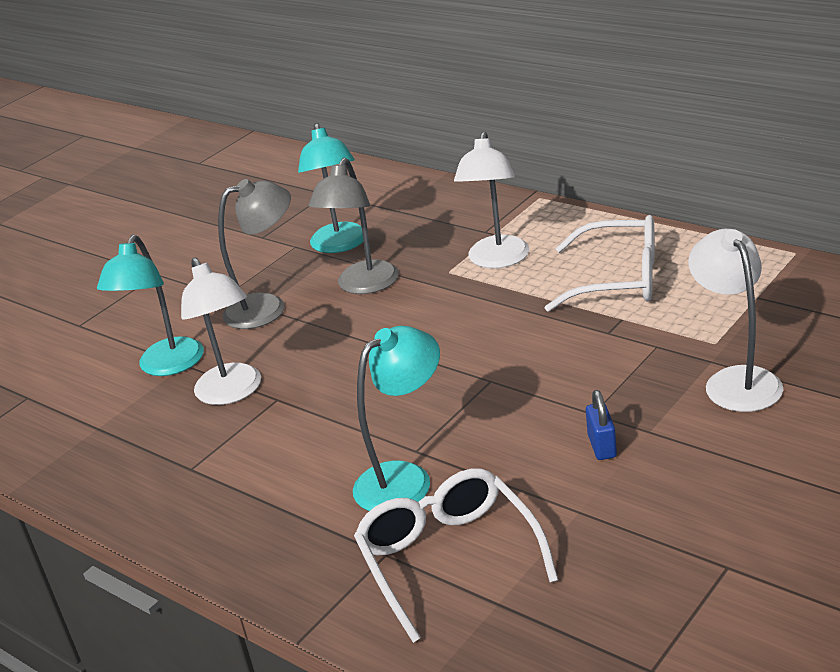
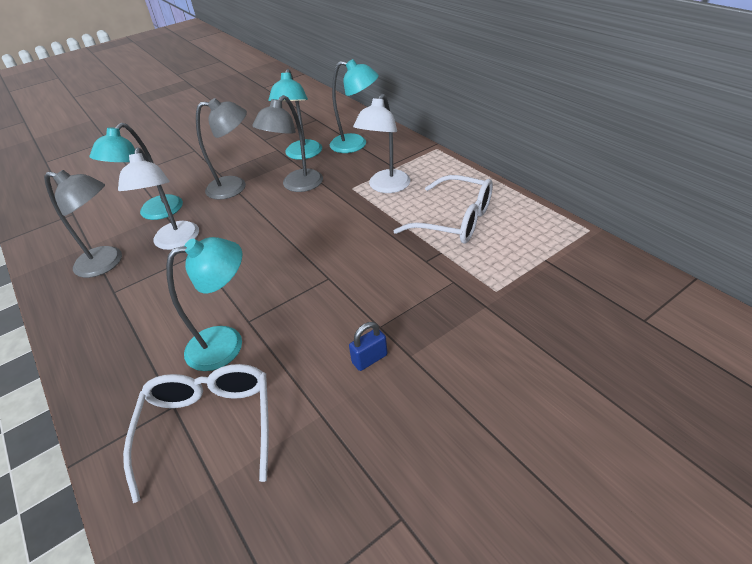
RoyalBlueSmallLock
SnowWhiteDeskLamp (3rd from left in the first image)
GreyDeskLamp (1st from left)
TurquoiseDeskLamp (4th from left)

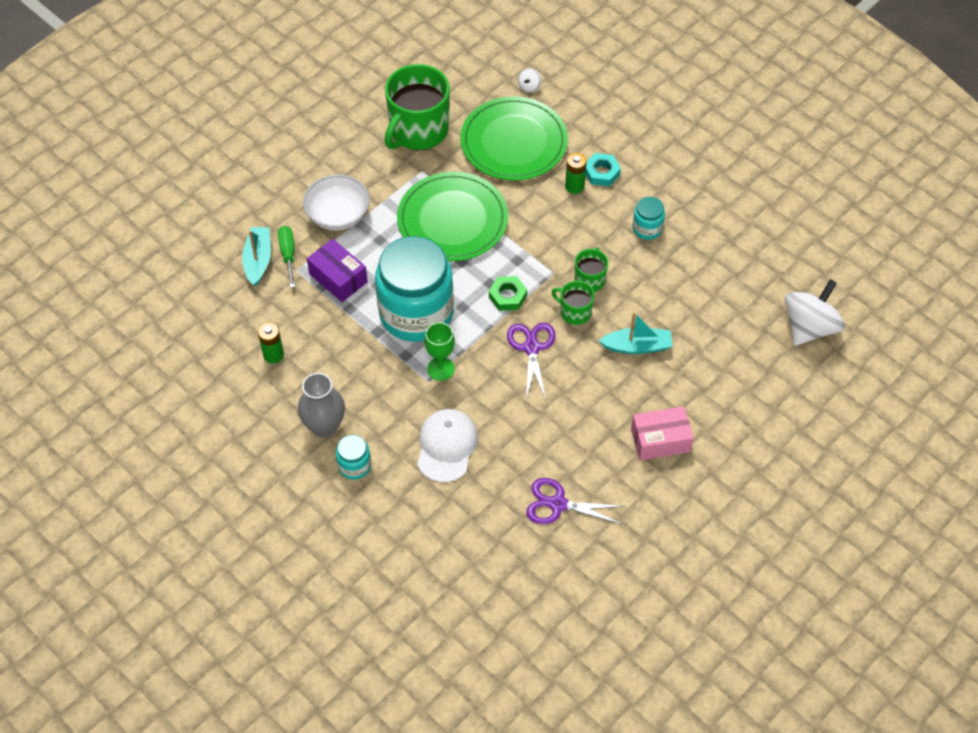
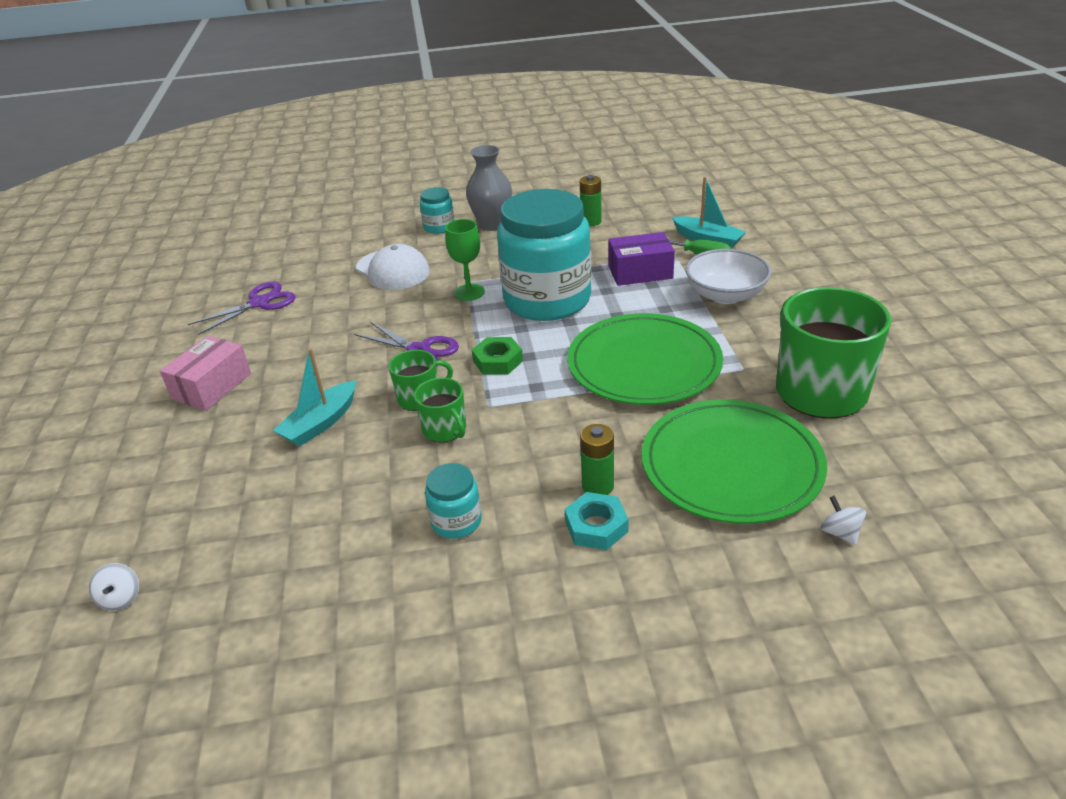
SnowWhiteToyTop (1st from left)

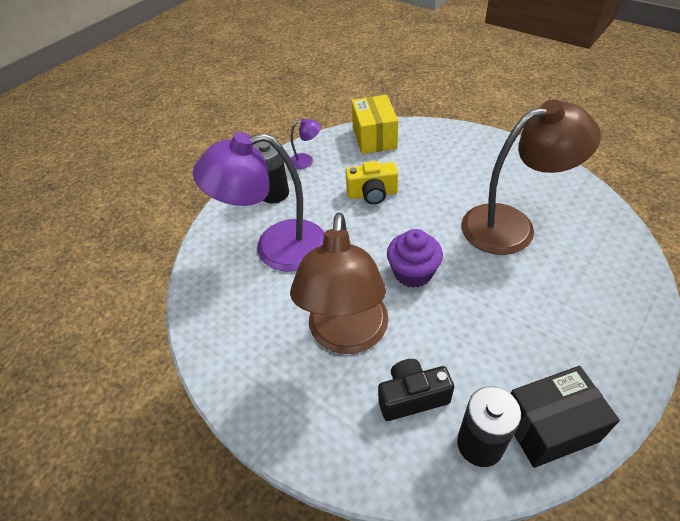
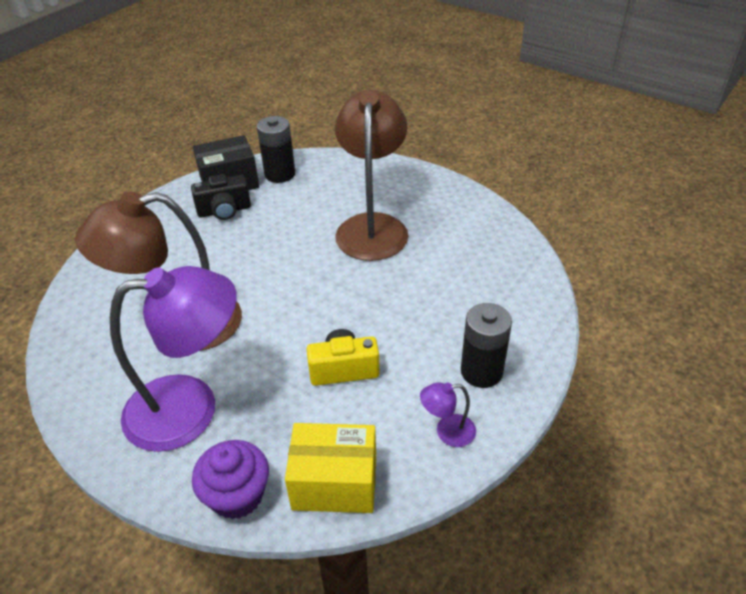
RoyalPurpleDeskLamp (1st from left)
GoldenPackage
EbonyPhotoCamera
RoyalPurpleMuffin

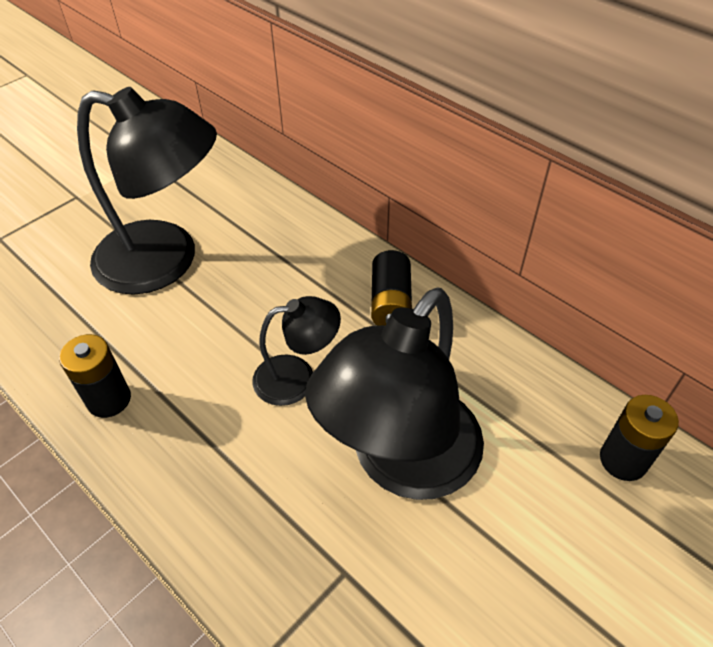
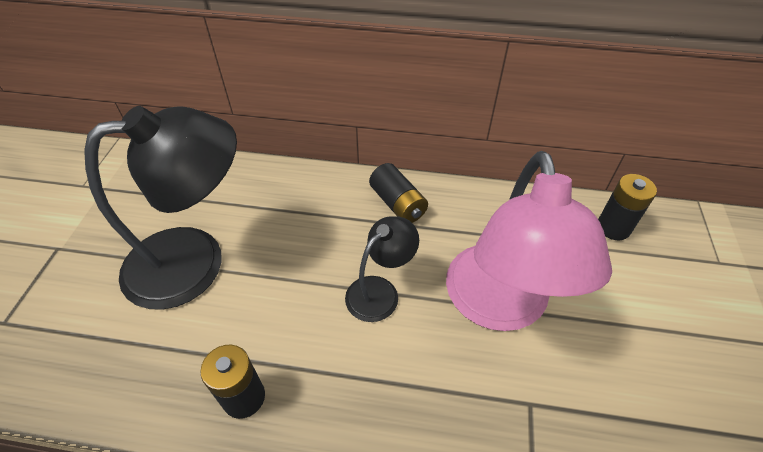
RosePinkDeskLamp

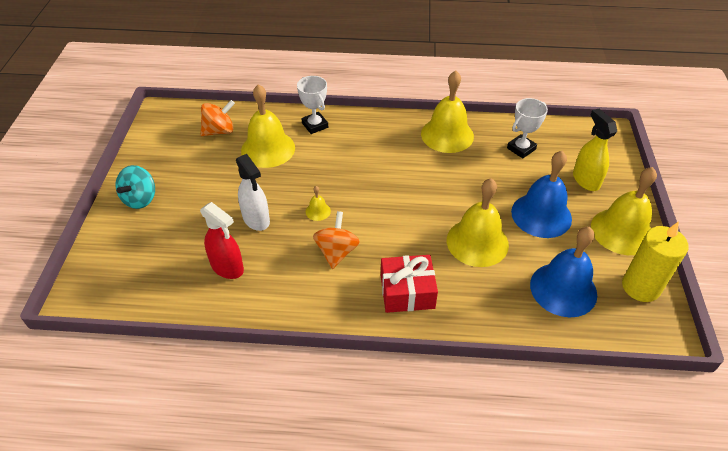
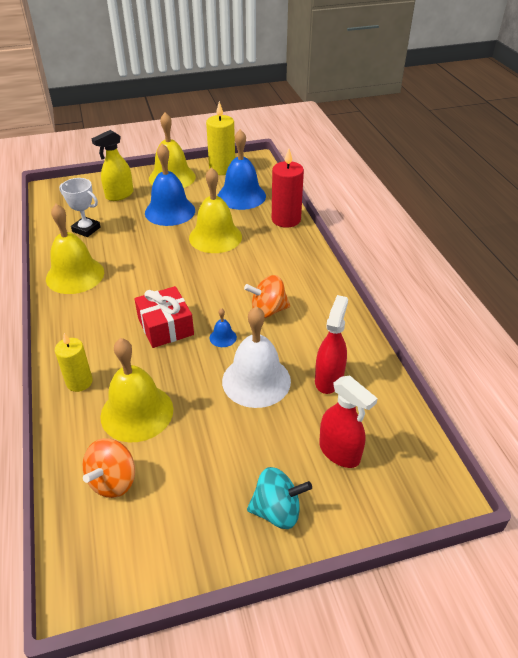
OrangeToyTop (1st from left)
SnowWhiteHandBell
GoldenWaxCandle (1st from left)
RoyalBlueHandBell (2nd from left)
RedGift
RedWaxCandle
RedSprayer (2nd from left)

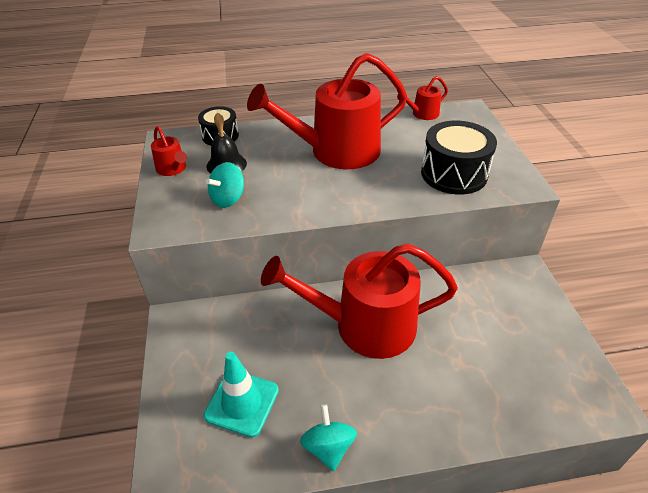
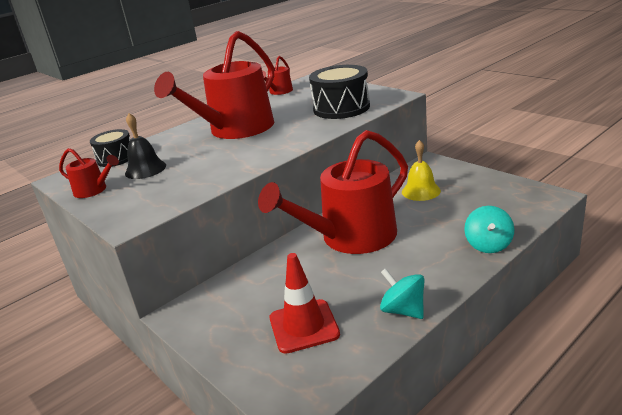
RedSafetyCone
TurquoiseToyTop (2nd from left)
GoldenHandBell

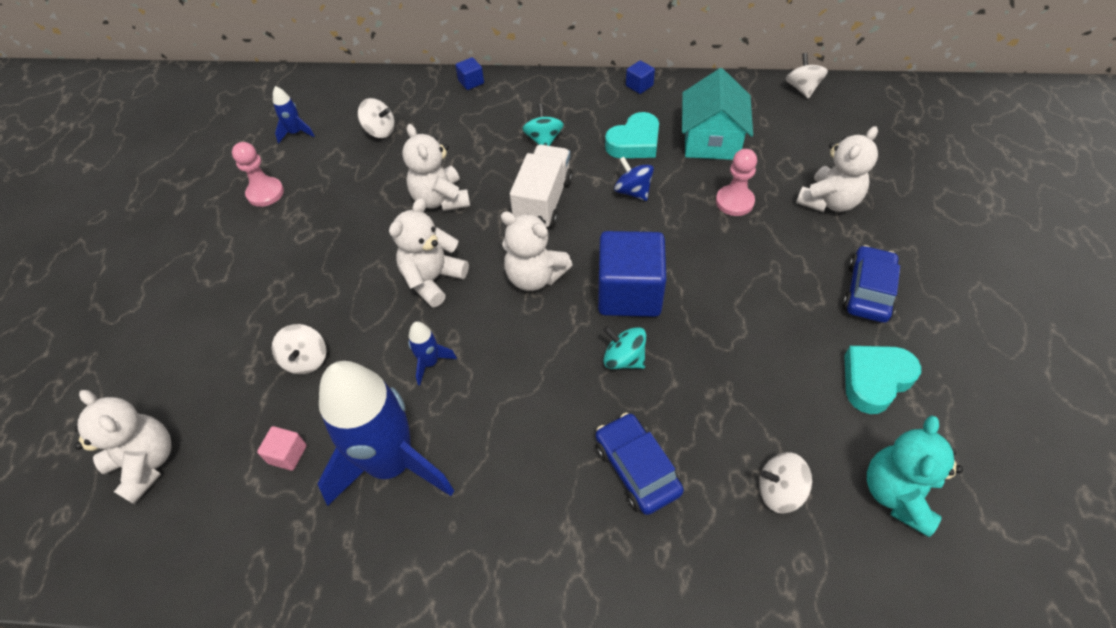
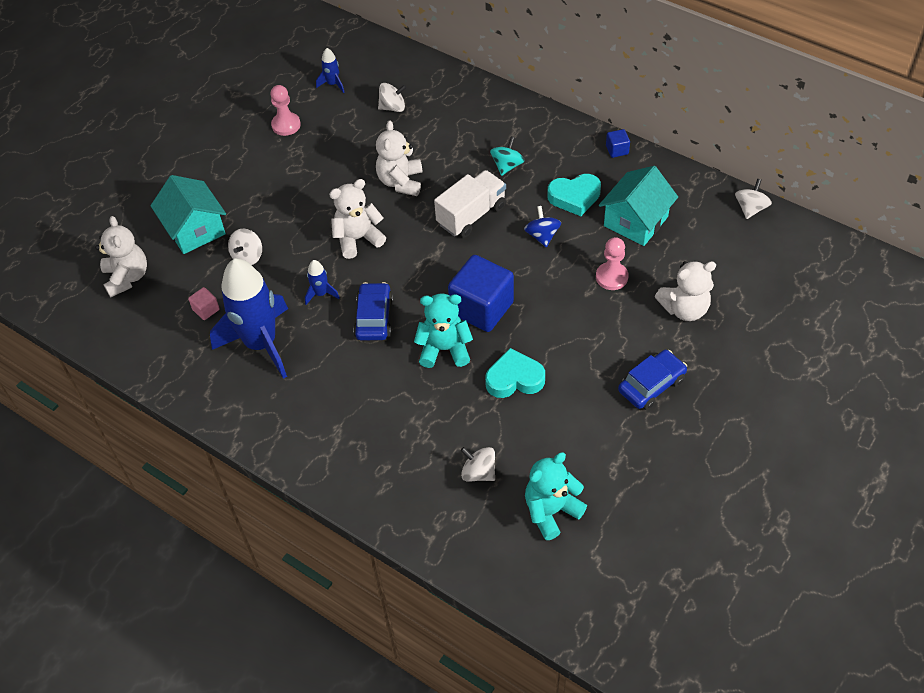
SnowWhiteToyTop (2nd from left)
RoyalBlueBlock (1st from left in the first image)
SnowWhiteTeddyBear (4th from left in the first image)
RoyalBlueCar (1st from left)
TurquoiseTeddyBear (1st from left)
TurquoiseHeart (1st from left)
TurquoiseCottage (1st from left)

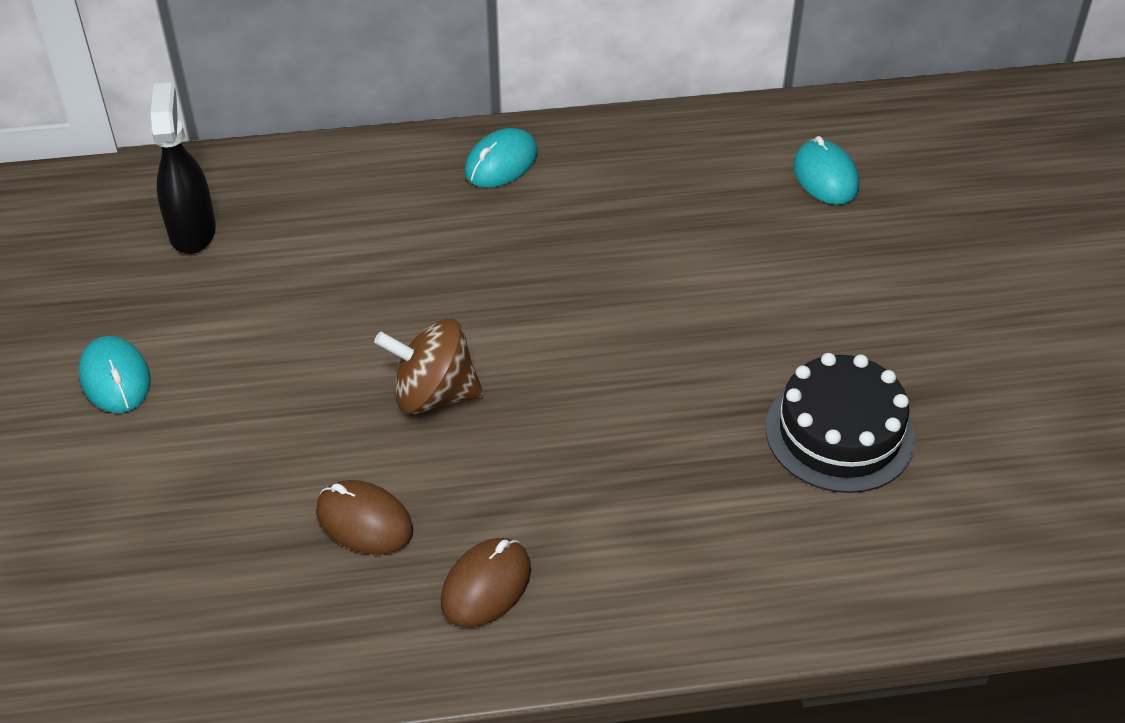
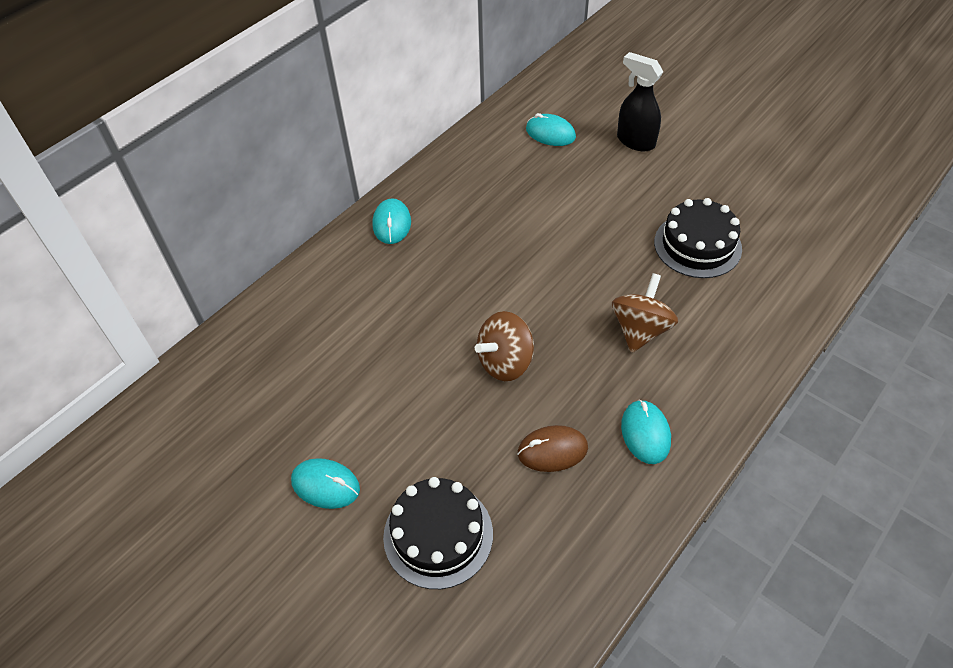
EbonySprayer
TurquoiseComputerMouse (4th from left)
EbonyLayerCake (1st from left)
DarkBrownToyTop (2nd from left)

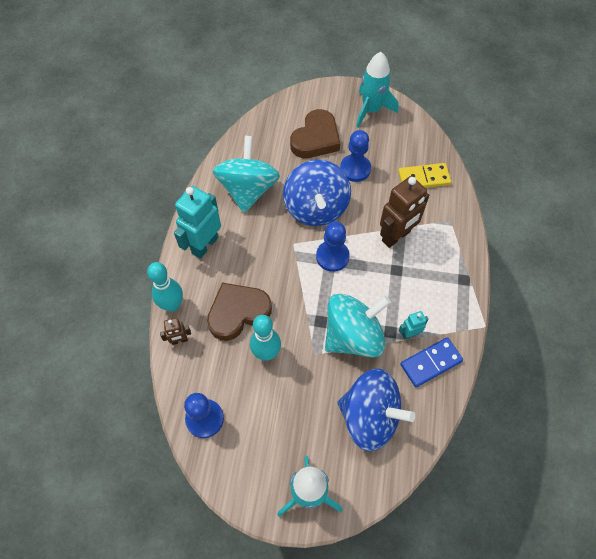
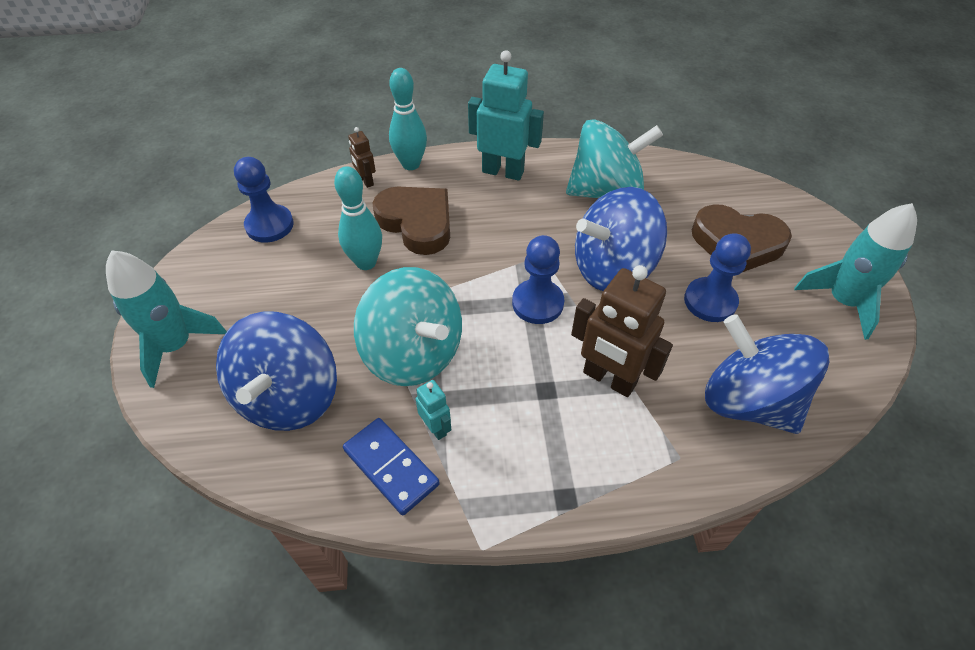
RoyalBlueToyTop (3rd from left)

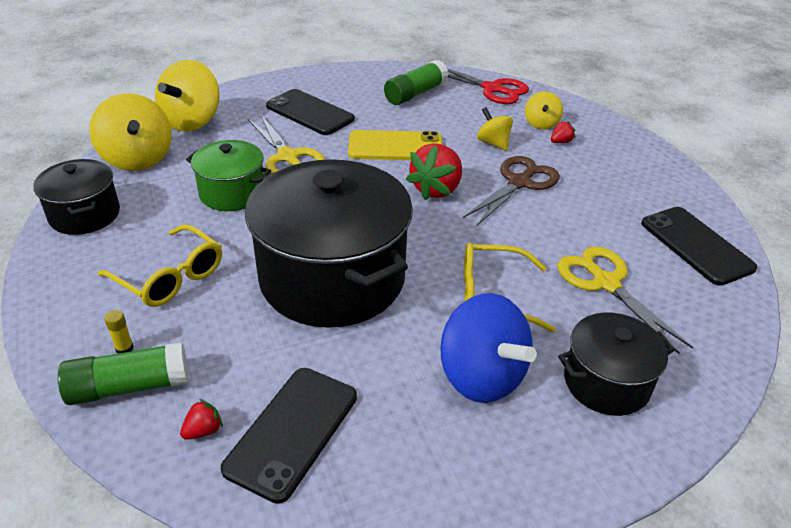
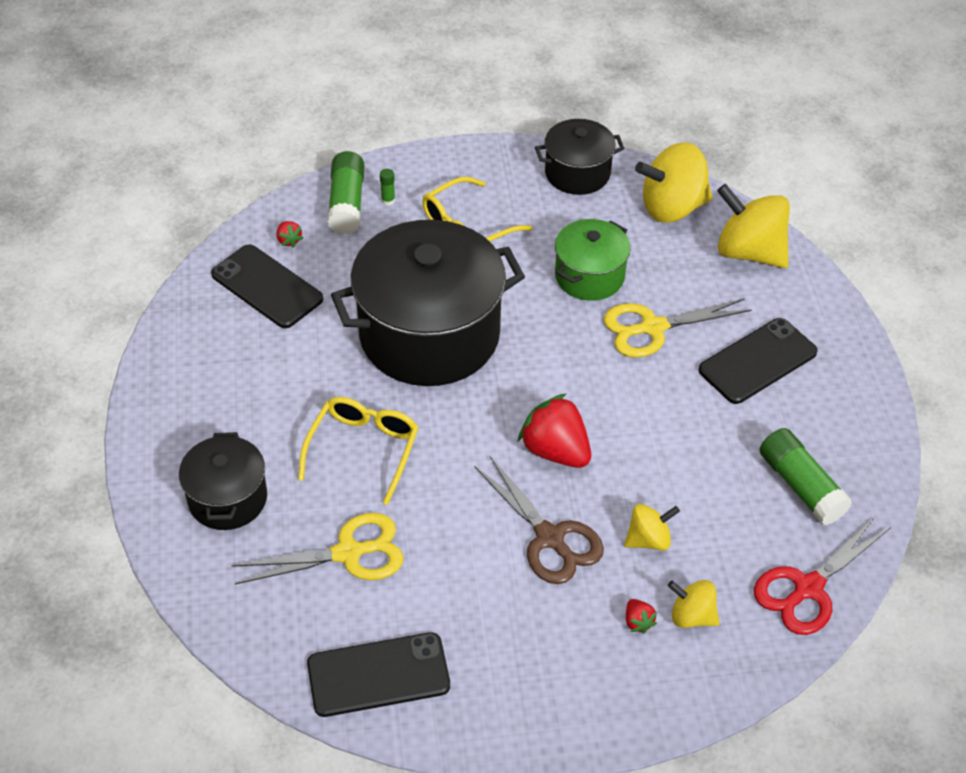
GreenStickOfGlue (2nd from left)
GoldenMobilePhone
RoyalBlueToyTop

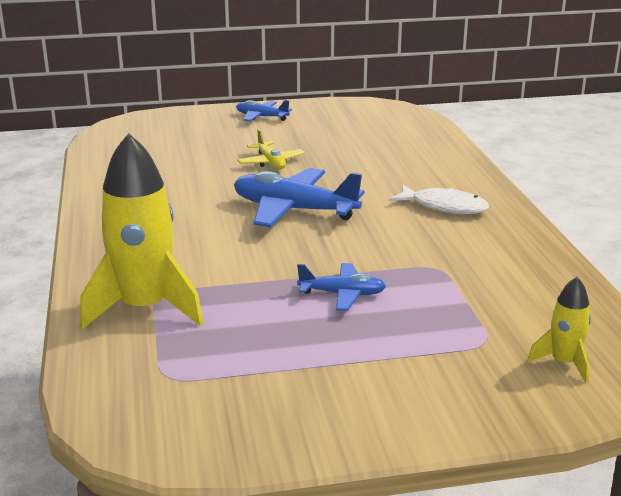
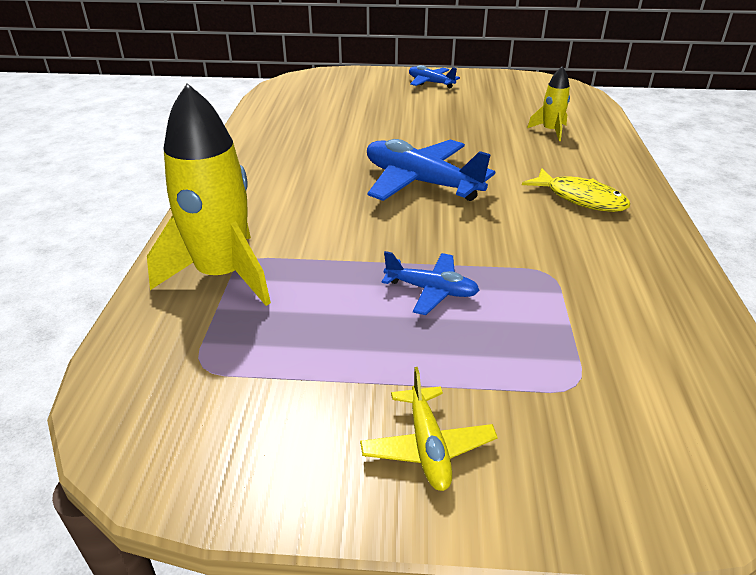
GoldenToyPlane
GoldenFish
GoldenRocket (2nd from left)

